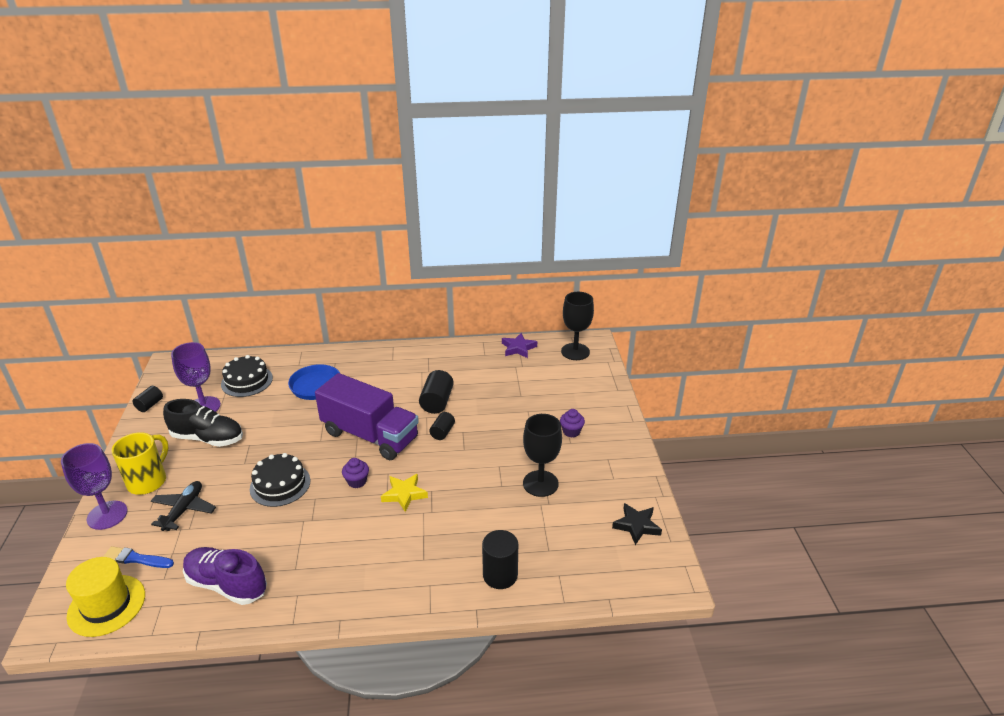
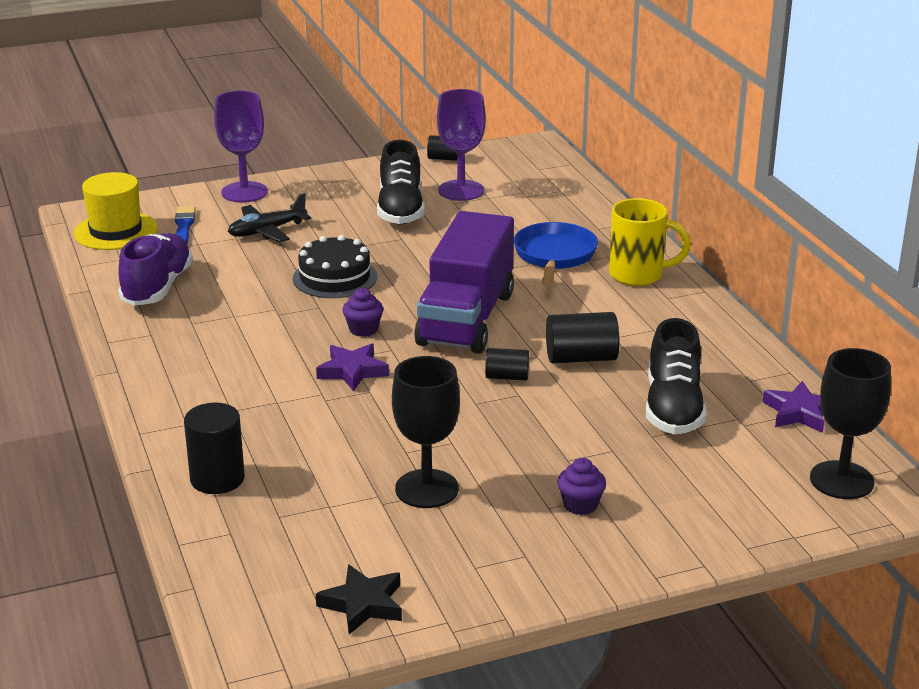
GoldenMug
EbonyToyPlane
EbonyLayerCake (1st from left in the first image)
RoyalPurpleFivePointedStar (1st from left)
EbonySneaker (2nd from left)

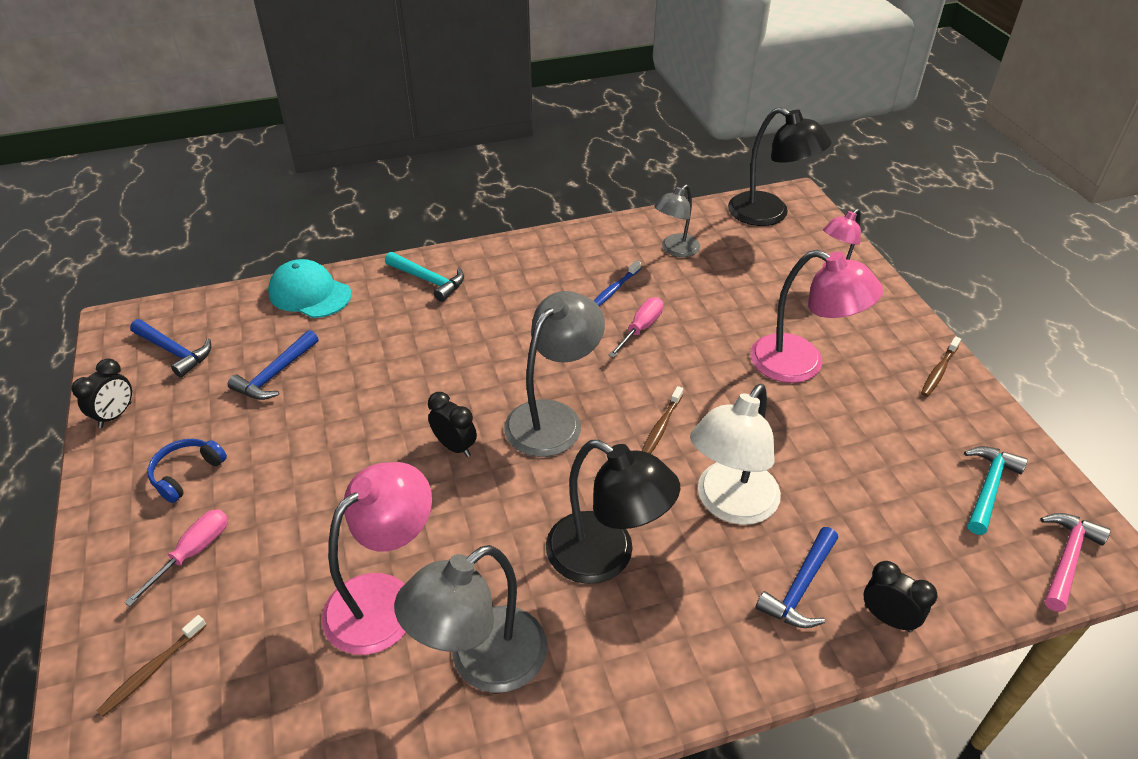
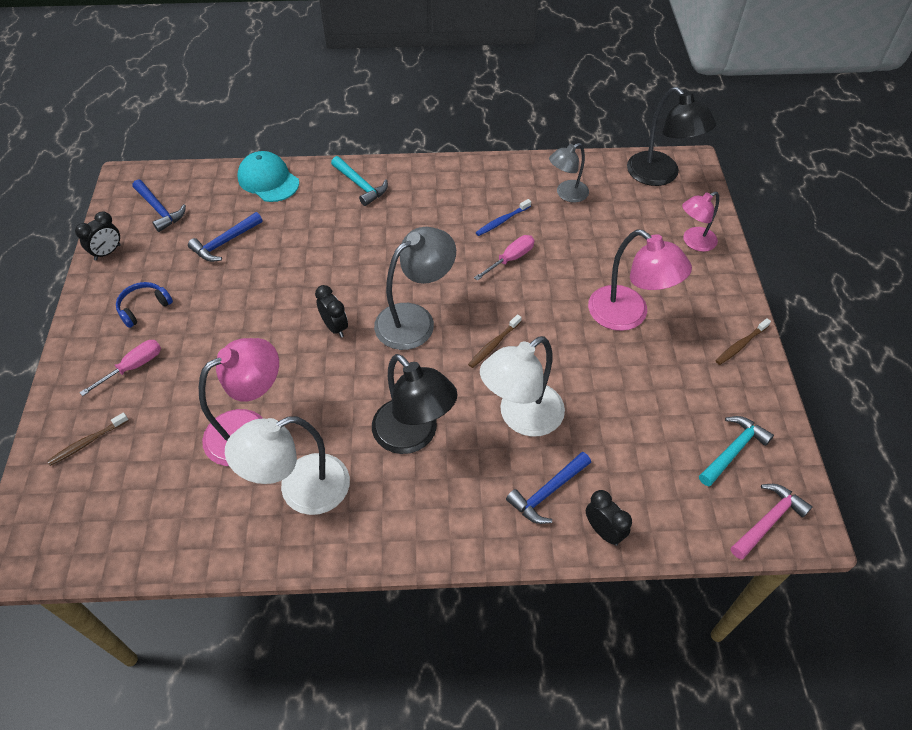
SnowWhiteDeskLamp (1st from left)

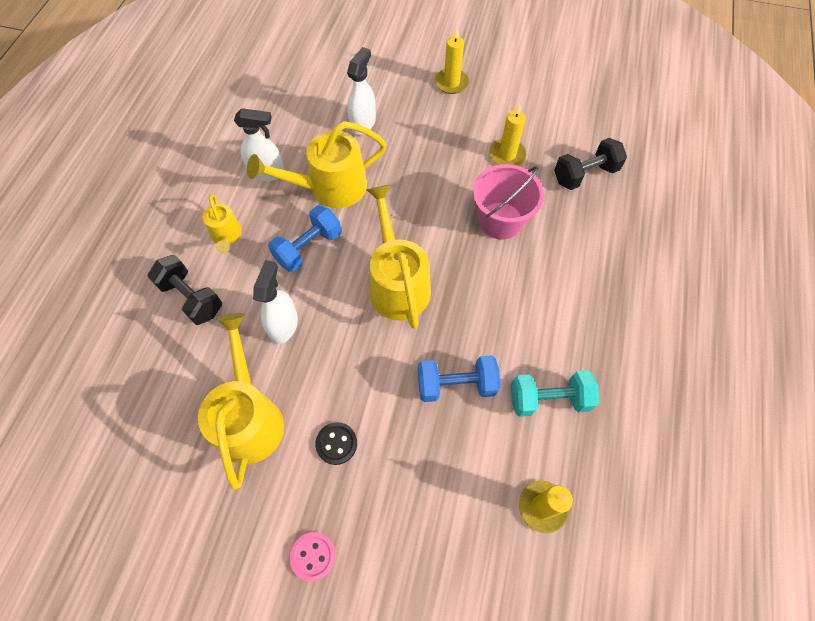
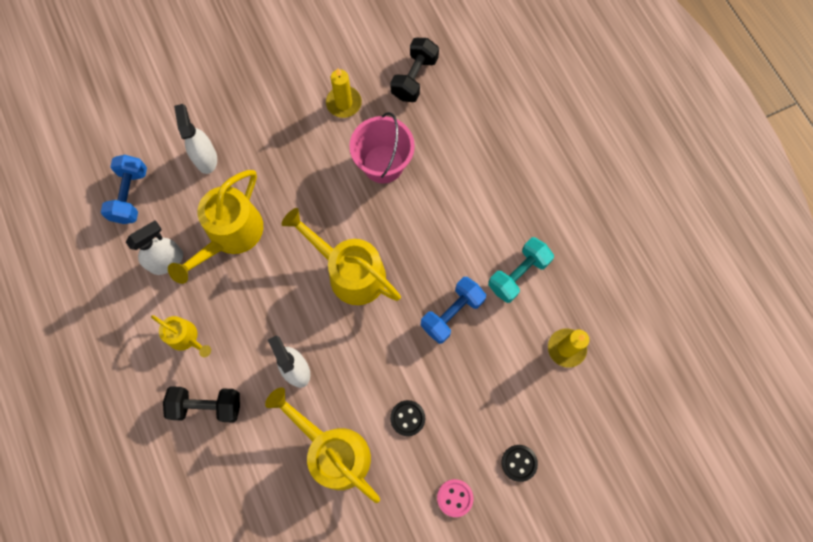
RoyalBlueFreeWeight (1st from left)
GoldenWaxCandle (1st from left in the first image)
EbonyShirtButton (2nd from left)

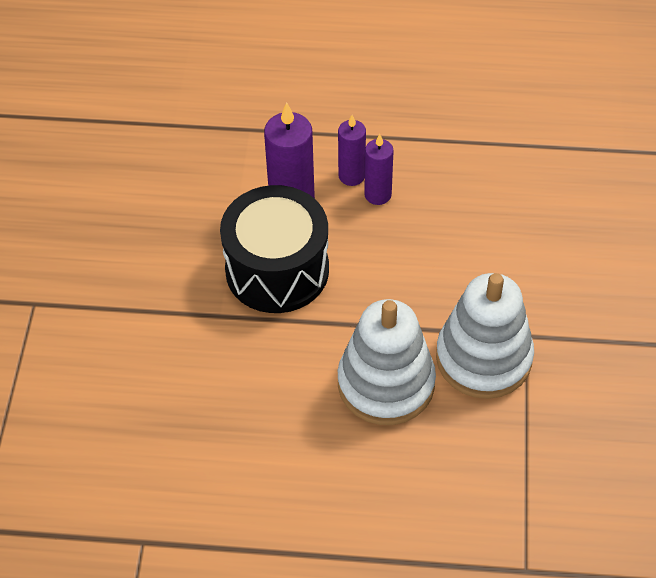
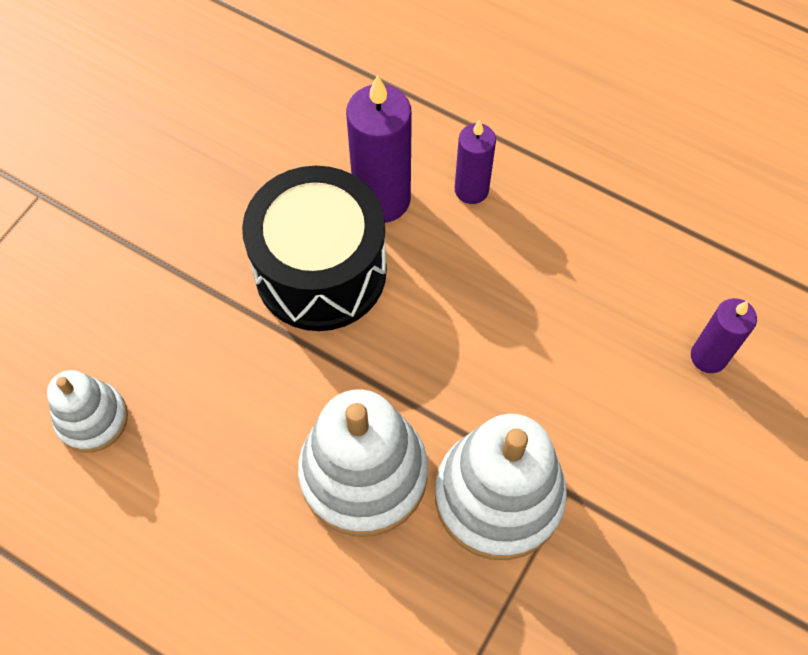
RoyalPurpleWaxCandle (3rd from left)
SnowWhiteStackingToy (1st from left)

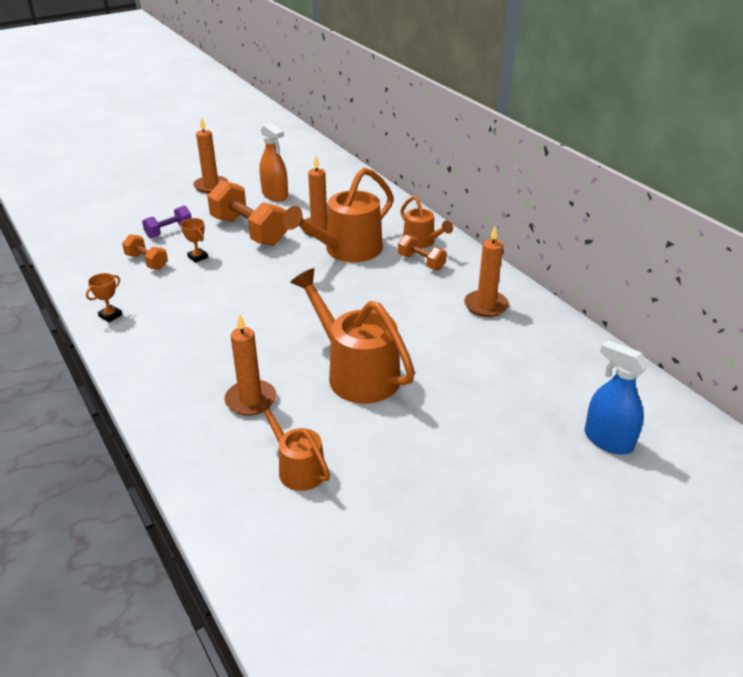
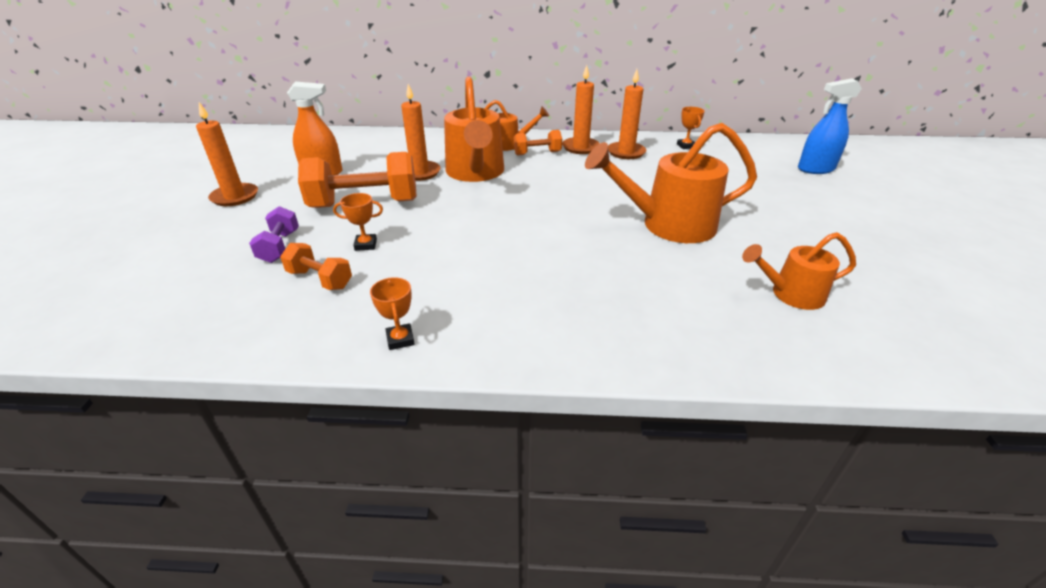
OrangeFreeWeight (1st from left)
OrangeWaxCandle (3rd from left)
OrangeAwardCup (3rd from left)

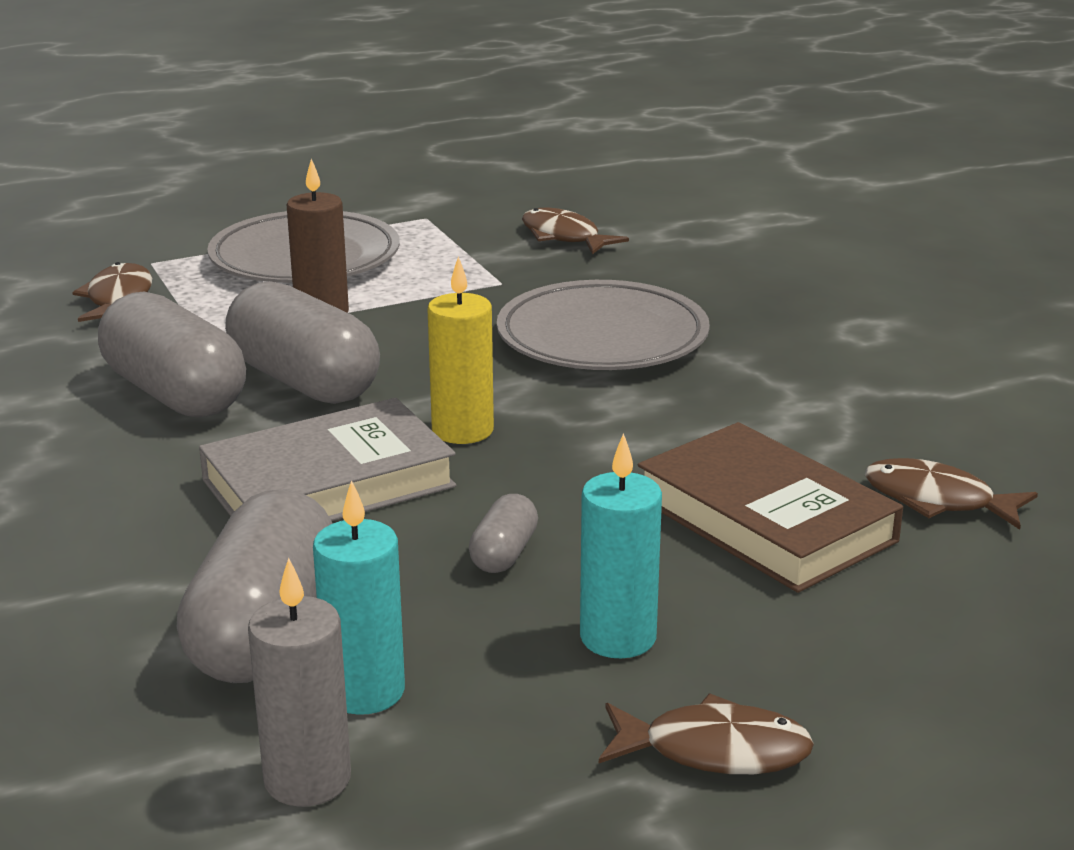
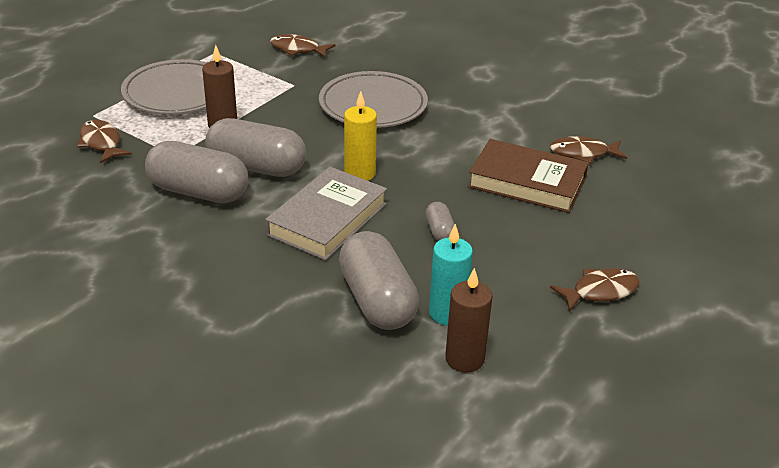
DarkBrownWaxCandle (2nd from left)
TurquoiseWaxCandle (2nd from left in the first image)

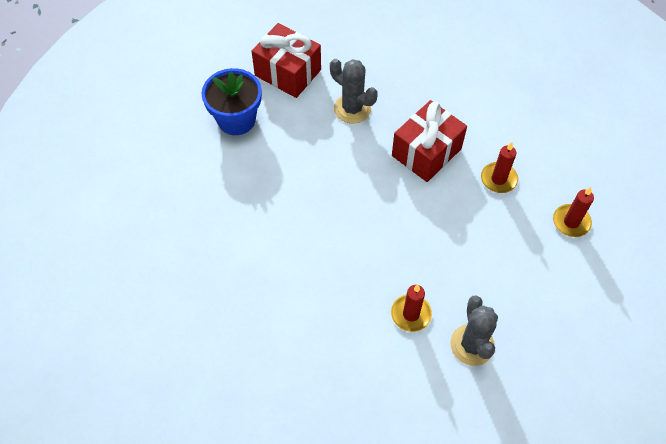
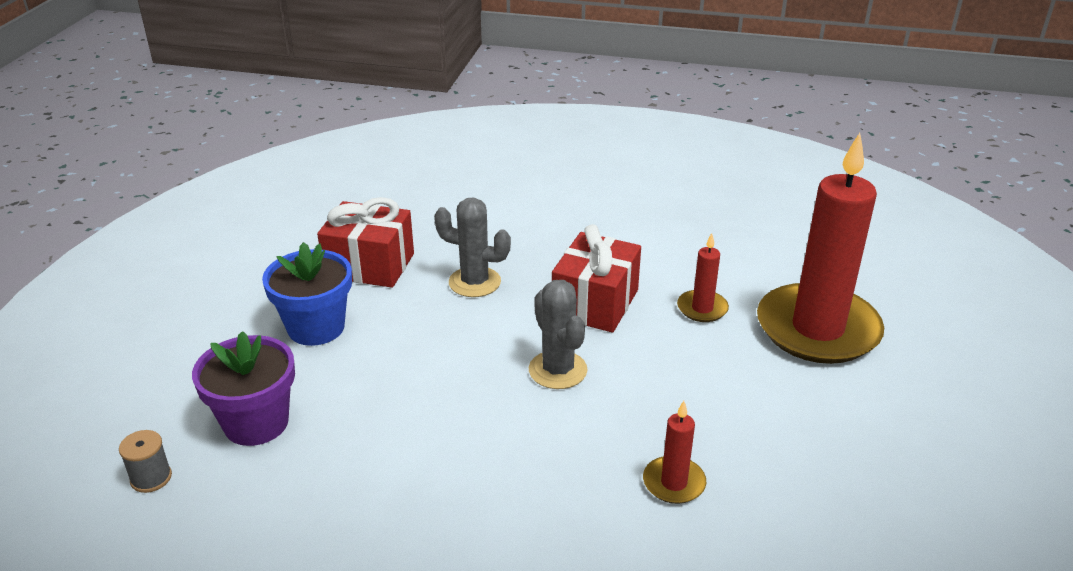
GreySaguaroCactus (2nd from left)
RedWaxCandle (3rd from left)
GreySpool
RoyalPurpleFlowerPot

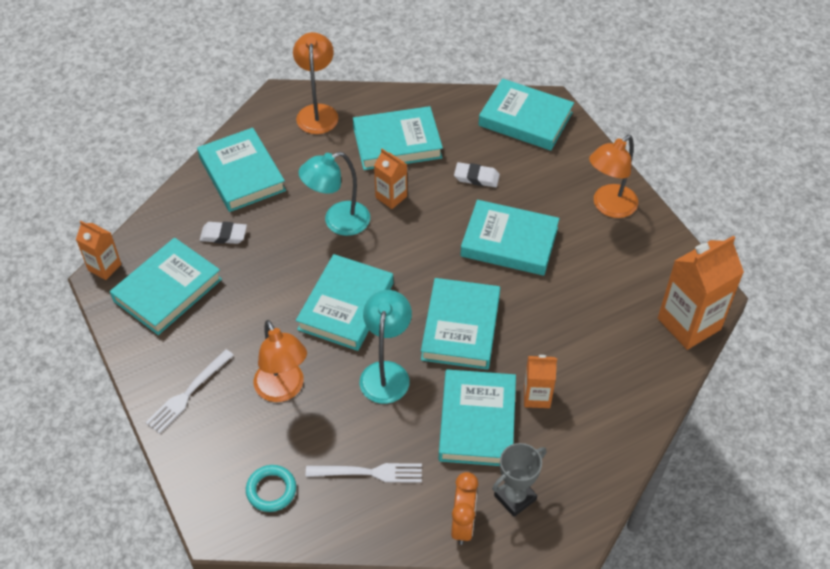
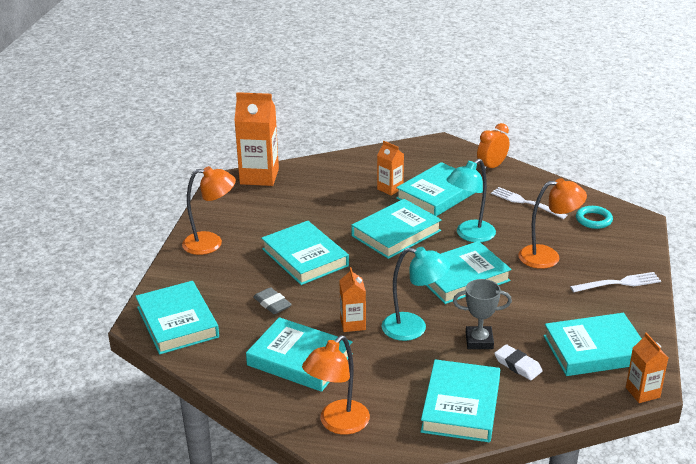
OrangeDeskLamp (3rd from left)
GreyPencilEraser
GreyAwardCup

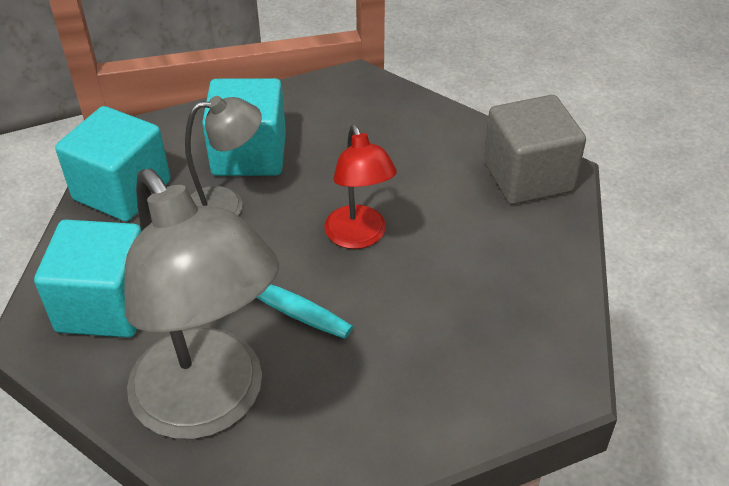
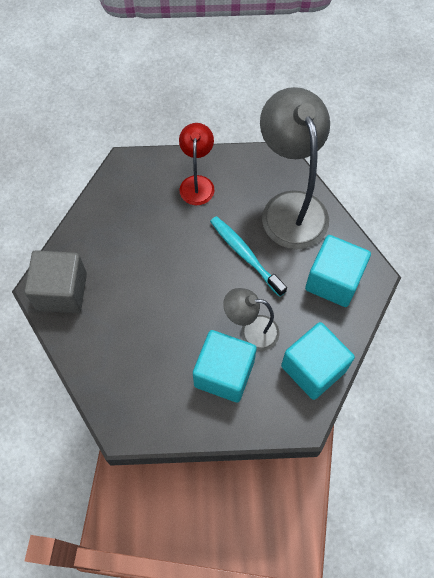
RedDeskLamp

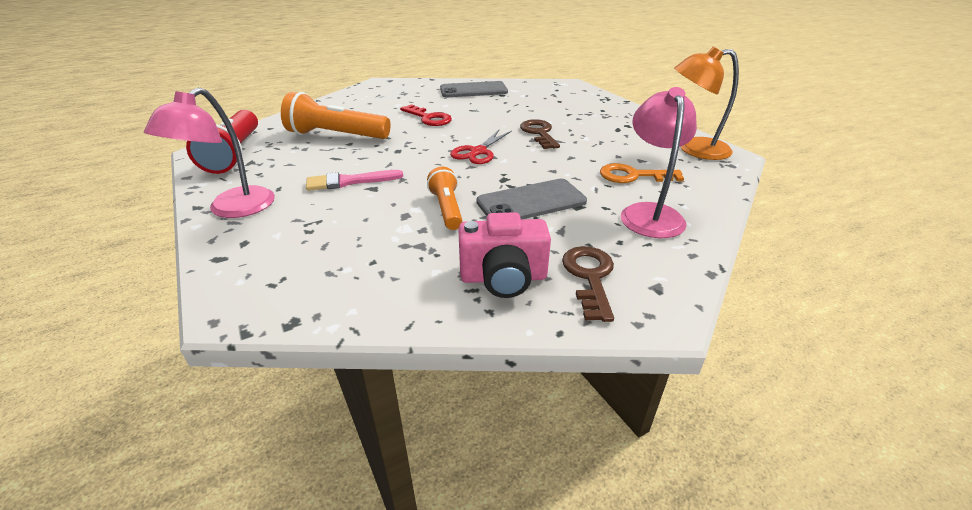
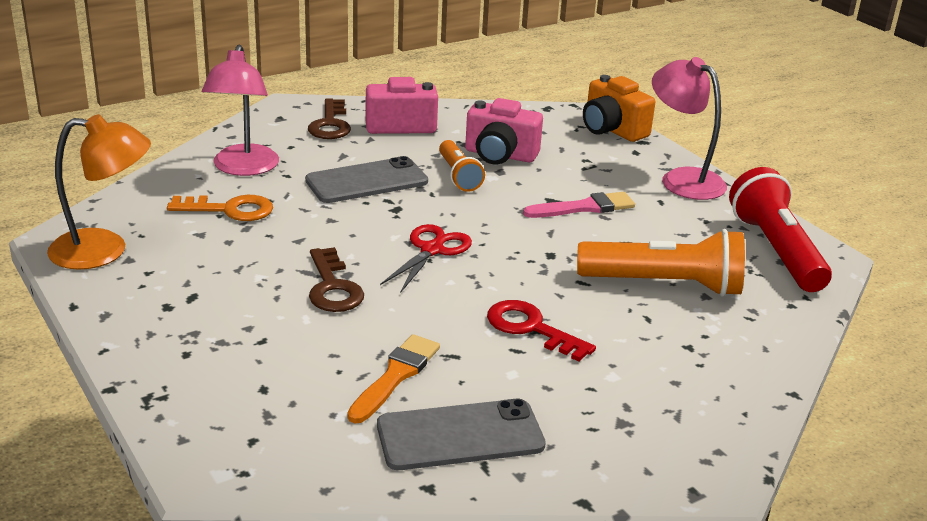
RosePinkDeskLamp (2nd from left)
OrangePaintBrush
RosePinkPhotoCamera (2nd from left)
OrangePhotoCamera

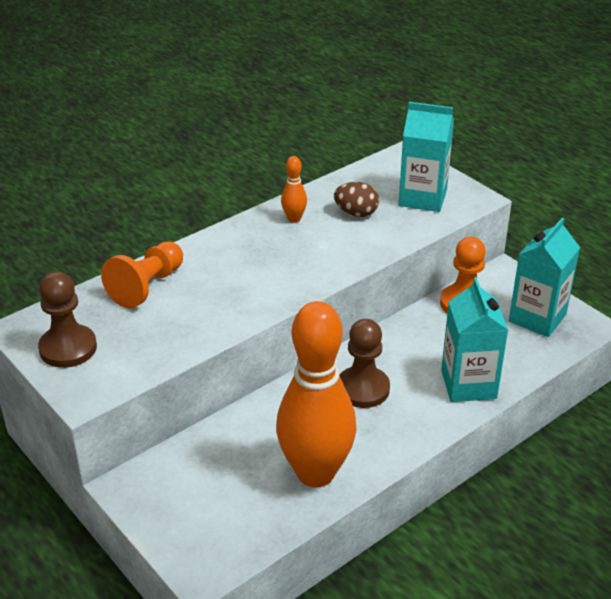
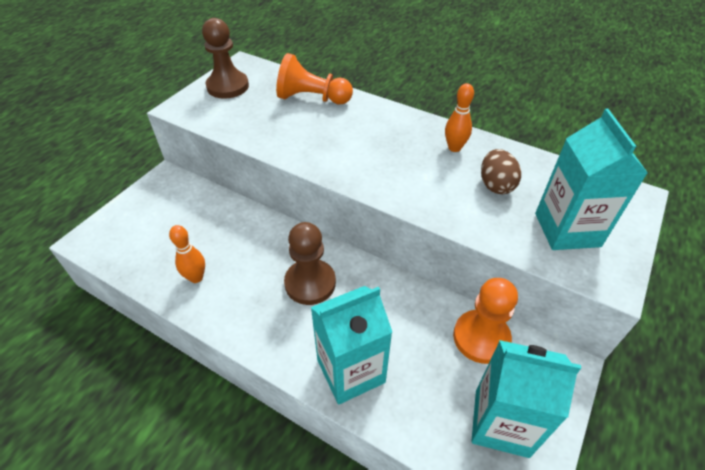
OrangeTenpin (1st from left)

